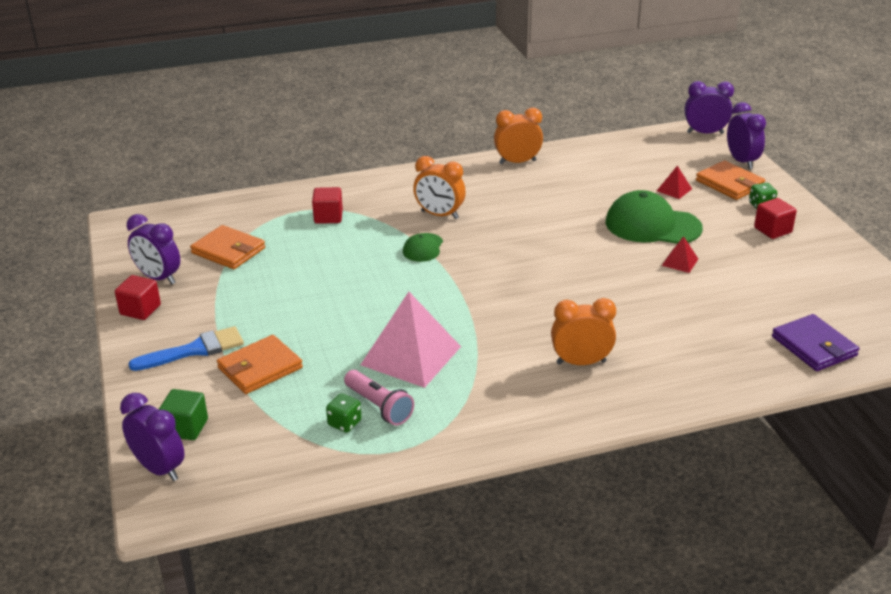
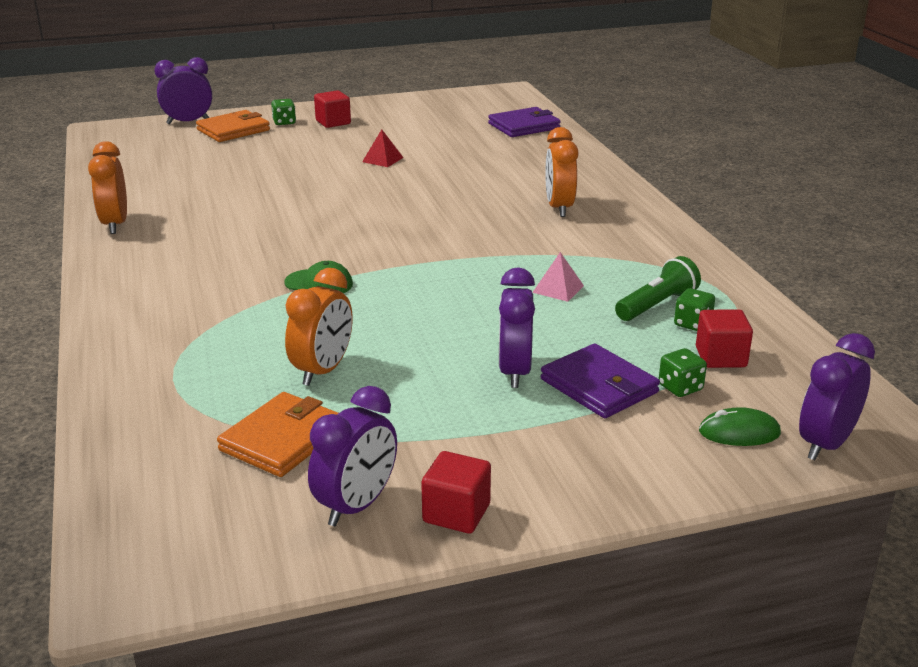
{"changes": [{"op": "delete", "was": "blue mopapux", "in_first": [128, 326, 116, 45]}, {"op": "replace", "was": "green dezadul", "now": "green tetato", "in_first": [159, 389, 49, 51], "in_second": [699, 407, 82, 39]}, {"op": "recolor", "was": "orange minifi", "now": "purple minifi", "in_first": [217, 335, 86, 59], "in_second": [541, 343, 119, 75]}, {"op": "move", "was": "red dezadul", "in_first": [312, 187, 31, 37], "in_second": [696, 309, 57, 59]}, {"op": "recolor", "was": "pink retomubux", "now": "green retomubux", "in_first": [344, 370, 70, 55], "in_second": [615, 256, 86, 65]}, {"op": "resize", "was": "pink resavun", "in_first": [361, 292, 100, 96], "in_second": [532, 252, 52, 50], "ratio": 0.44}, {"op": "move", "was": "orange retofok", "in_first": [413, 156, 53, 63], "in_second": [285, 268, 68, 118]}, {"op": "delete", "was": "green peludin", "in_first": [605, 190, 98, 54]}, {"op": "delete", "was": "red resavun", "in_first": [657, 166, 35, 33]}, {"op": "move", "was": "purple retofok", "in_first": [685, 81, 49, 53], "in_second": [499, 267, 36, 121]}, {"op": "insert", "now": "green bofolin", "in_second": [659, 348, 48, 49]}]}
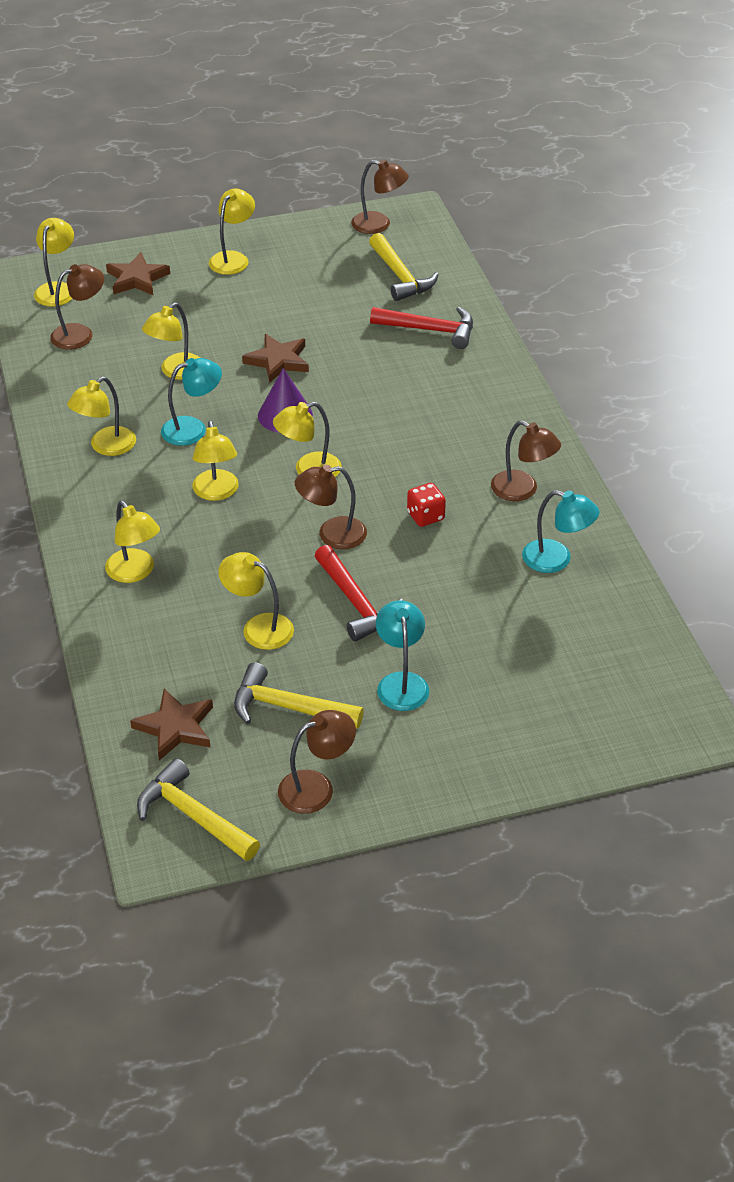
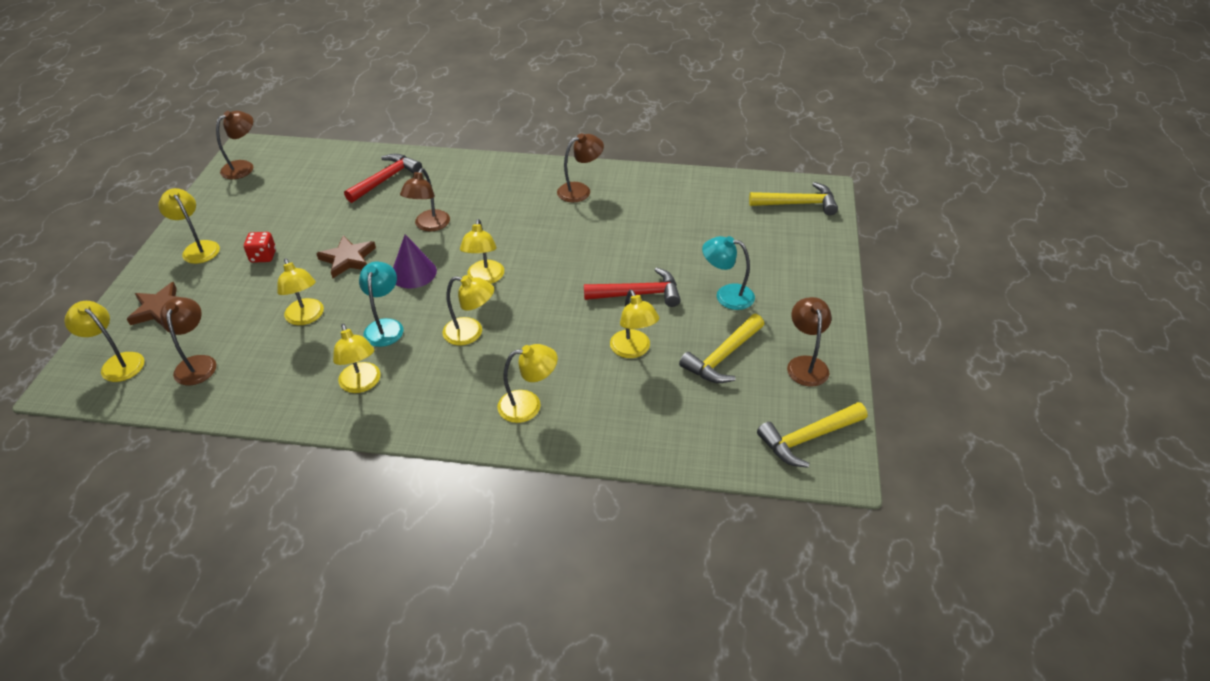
{"changes": [{"op": "delete", "was": "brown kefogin", "in_first": [130, 689, 83, 72]}, {"op": "rotate", "was": "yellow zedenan", "in_first": [218, 552, 76, 98], "in_second": [610, 290, 49, 68], "clockwise": -75}, {"op": "move", "was": "brown zedenan", "in_first": [295, 464, 72, 85], "in_second": [400, 168, 50, 64]}, {"op": "move", "was": "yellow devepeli", "in_first": [369, 233, 70, 68], "in_second": [749, 182, 89, 33]}, {"op": "move", "was": "red bofolin", "in_first": [407, 483, 39, 44], "in_second": [244, 232, 32, 31]}, {"op": "delete", "was": "turquoise zedenan", "in_first": [522, 490, 78, 83]}]}
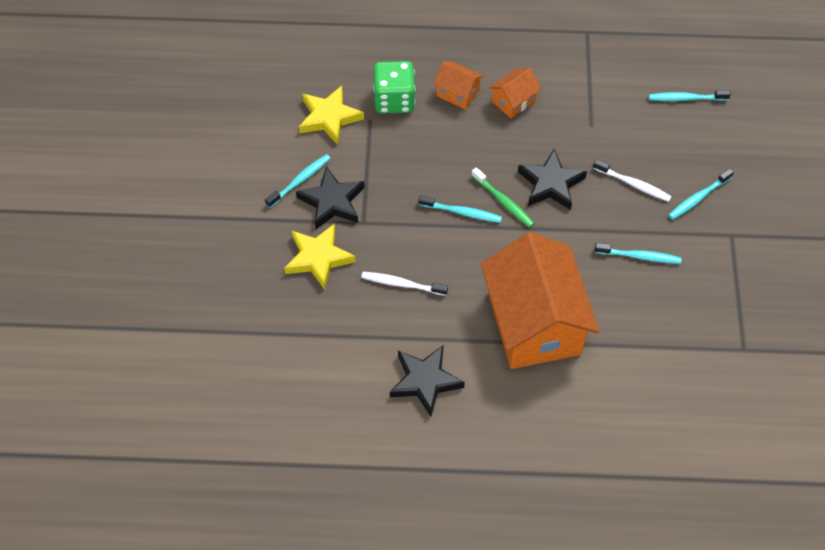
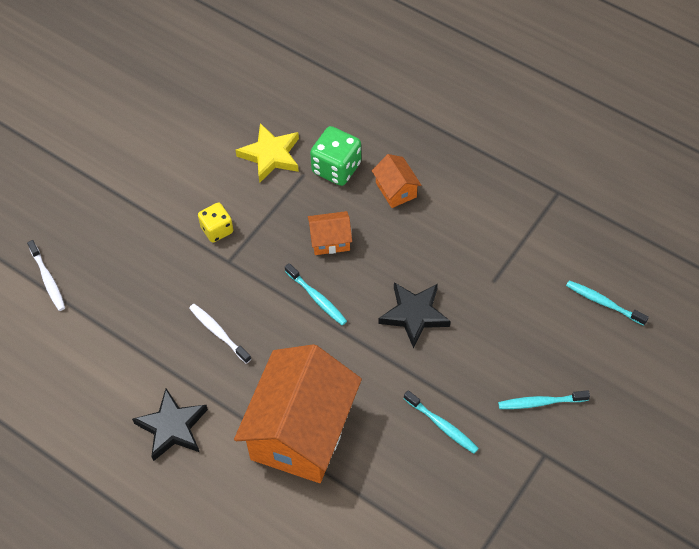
{"changes": [{"op": "delete", "was": "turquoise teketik", "in_first": [265, 154, 66, 54]}, {"op": "delete", "was": "yellow kefogin", "in_first": [284, 223, 71, 67]}, {"op": "replace", "was": "black kefogin", "now": "yellow bofolin", "in_first": [296, 166, 69, 63], "in_second": [198, 203, 35, 40]}, {"op": "delete", "was": "green teketik", "in_first": [471, 167, 63, 60]}, {"op": "move", "was": "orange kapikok", "in_first": [489, 68, 52, 50], "in_second": [308, 211, 44, 44]}, {"op": "move", "was": "white teketik", "in_first": [593, 159, 79, 43], "in_second": [27, 240, 38, 71]}]}
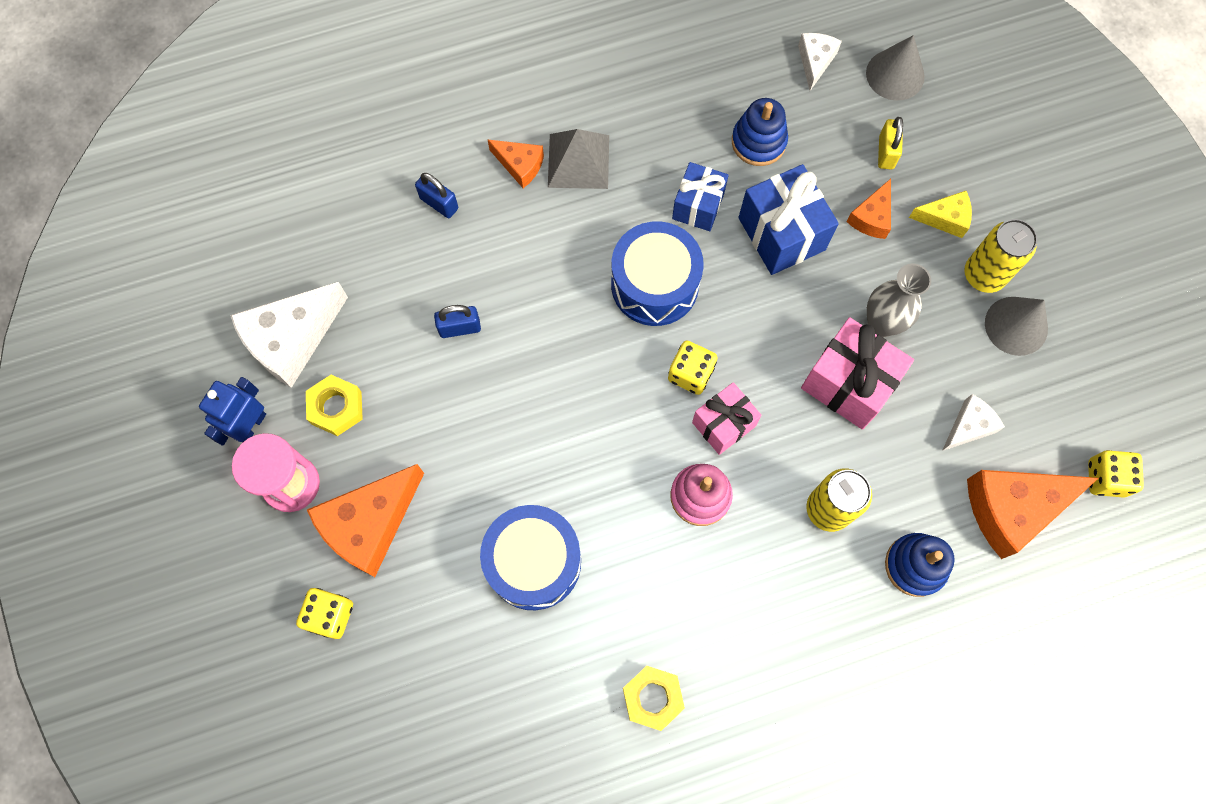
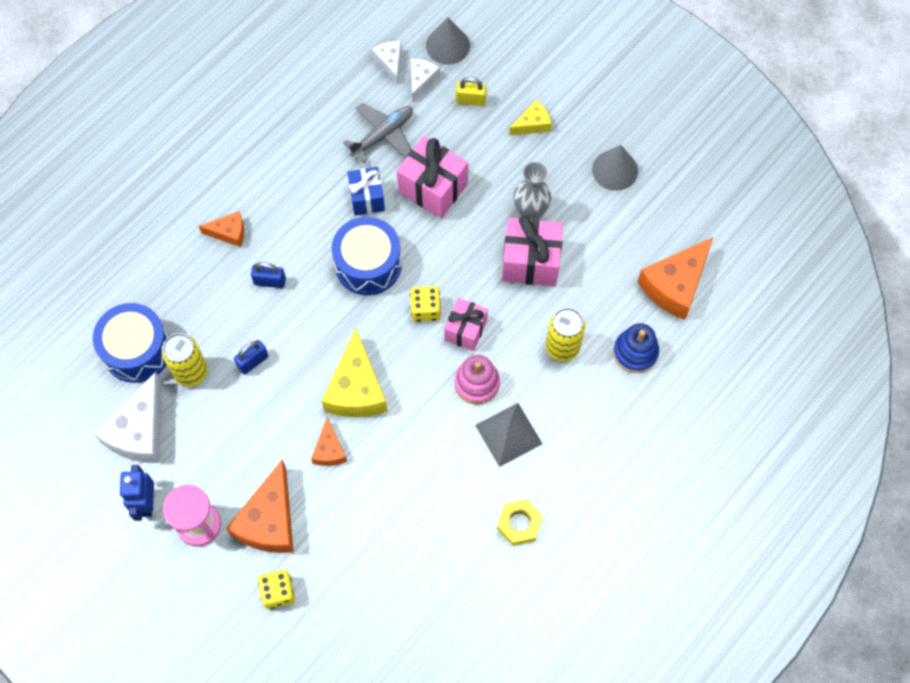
{"changes": [{"op": "delete", "was": "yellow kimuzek", "in_first": [306, 375, 57, 61]}, {"op": "move", "was": "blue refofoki", "in_first": [415, 173, 43, 45], "in_second": [251, 262, 35, 26]}, {"op": "move", "was": "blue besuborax", "in_first": [480, 505, 101, 105], "in_second": [93, 303, 76, 80]}, {"op": "move", "was": "grey resavun", "in_first": [548, 129, 61, 60], "in_second": [475, 403, 67, 64]}, {"op": "replace", "was": "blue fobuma", "now": "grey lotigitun", "in_first": [732, 98, 56, 68], "in_second": [343, 103, 70, 60]}, {"op": "recolor", "was": "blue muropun", "now": "pink muropun", "in_first": [738, 164, 101, 111], "in_second": [397, 136, 71, 82]}, {"op": "move", "was": "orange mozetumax", "in_first": [847, 179, 44, 60], "in_second": [311, 417, 36, 49]}, {"op": "rotate", "was": "yellow refofoki", "in_first": [878, 117, 25, 53], "in_second": [456, 77, 31, 29], "clockwise": -60}, {"op": "move", "was": "white mozetumax", "in_first": [942, 394, 63, 57], "in_second": [411, 59, 29, 43]}, {"op": "move", "was": "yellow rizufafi", "in_first": [964, 219, 74, 74], "in_second": [162, 333, 46, 54]}, {"op": "delete", "was": "yellow bofolin", "in_first": [1088, 450, 56, 48]}, {"op": "insert", "now": "yellow mozetumax", "in_second": [322, 327, 65, 90]}]}
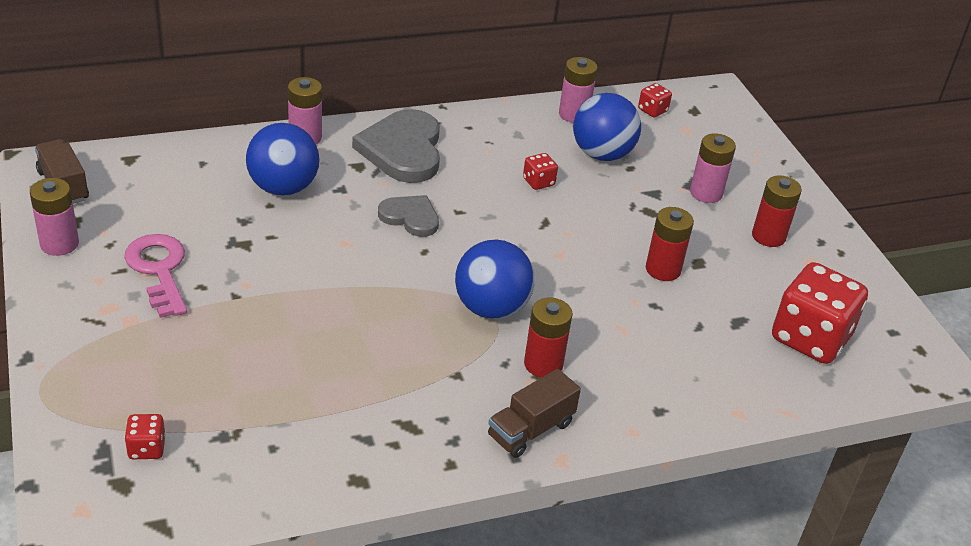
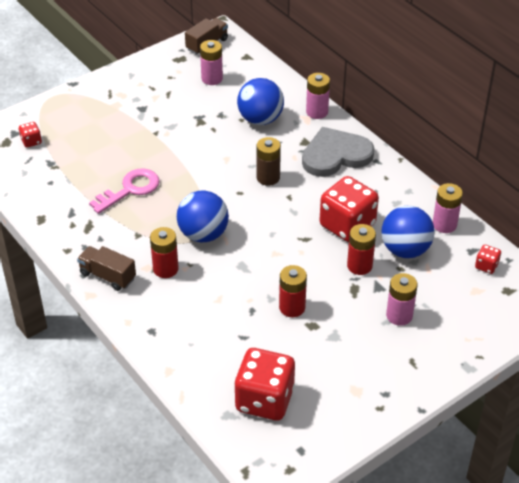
{"changes": [{"op": "move", "was": "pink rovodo", "in_first": [30, 178, 49, 78], "in_second": [200, 40, 23, 45]}, {"op": "move", "was": "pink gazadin", "in_first": [124, 234, 63, 84], "in_second": [89, 168, 71, 46]}, {"op": "replace", "was": "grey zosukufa", "now": "brown rovodo", "in_first": [378, 195, 61, 42], "in_second": [256, 137, 25, 49]}, {"op": "resize", "was": "red bofolin", "in_first": [523, 153, 35, 37], "in_second": [319, 176, 60, 66], "ratio": 2.28}, {"op": "move", "was": "red rovodo", "in_first": [752, 175, 50, 72], "in_second": [347, 224, 29, 51]}]}
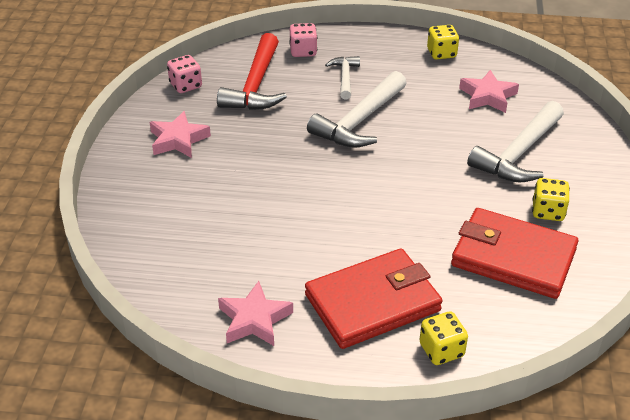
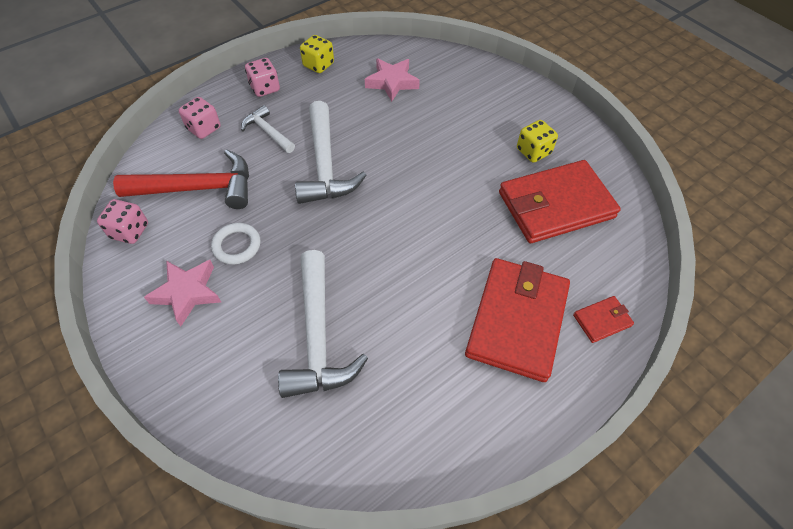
{"changes": [{"op": "rotate", "was": "red devepeli", "in_first": [217, 33, 70, 77], "in_second": [113, 149, 136, 60], "clockwise": -60}, {"op": "delete", "was": "pink kefogin", "in_first": [218, 281, 75, 65]}, {"op": "replace", "was": "yellow bofolin", "now": "red minifi", "in_first": [419, 311, 49, 54], "in_second": [573, 296, 61, 47]}, {"op": "move", "was": "white devepeli", "in_first": [467, 101, 97, 81], "in_second": [278, 250, 90, 148]}, {"op": "insert", "now": "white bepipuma", "in_second": [211, 223, 49, 41]}, {"op": "insert", "now": "pink bofolin", "in_second": [245, 58, 35, 39]}]}
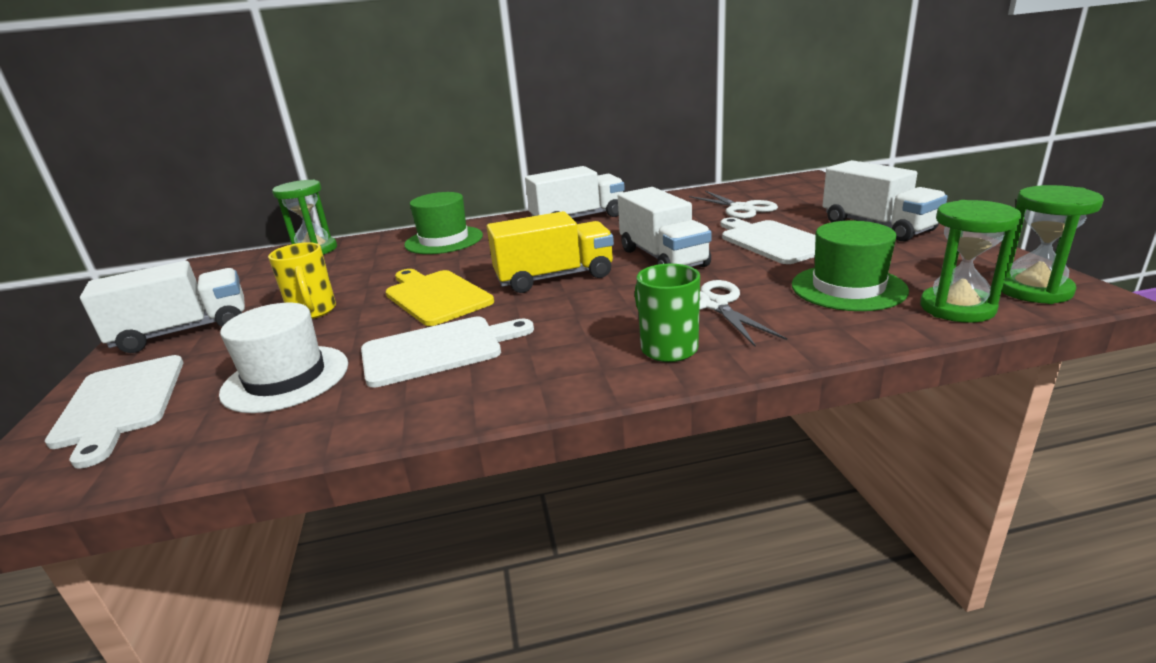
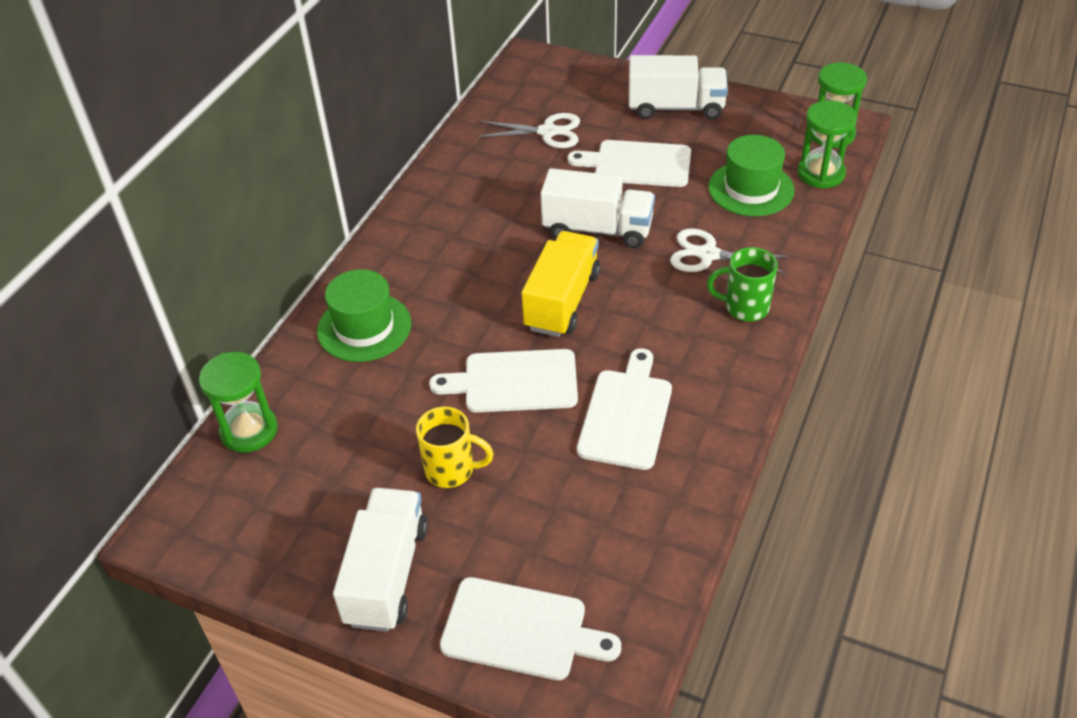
{"changes": [{"op": "delete", "was": "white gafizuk", "in_first": [219, 303, 129, 110]}, {"op": "recolor", "was": "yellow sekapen", "now": "white sekapen", "in_first": [385, 269, 109, 57], "in_second": [429, 349, 149, 64]}, {"op": "delete", "was": "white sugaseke", "in_first": [525, 166, 100, 52]}]}
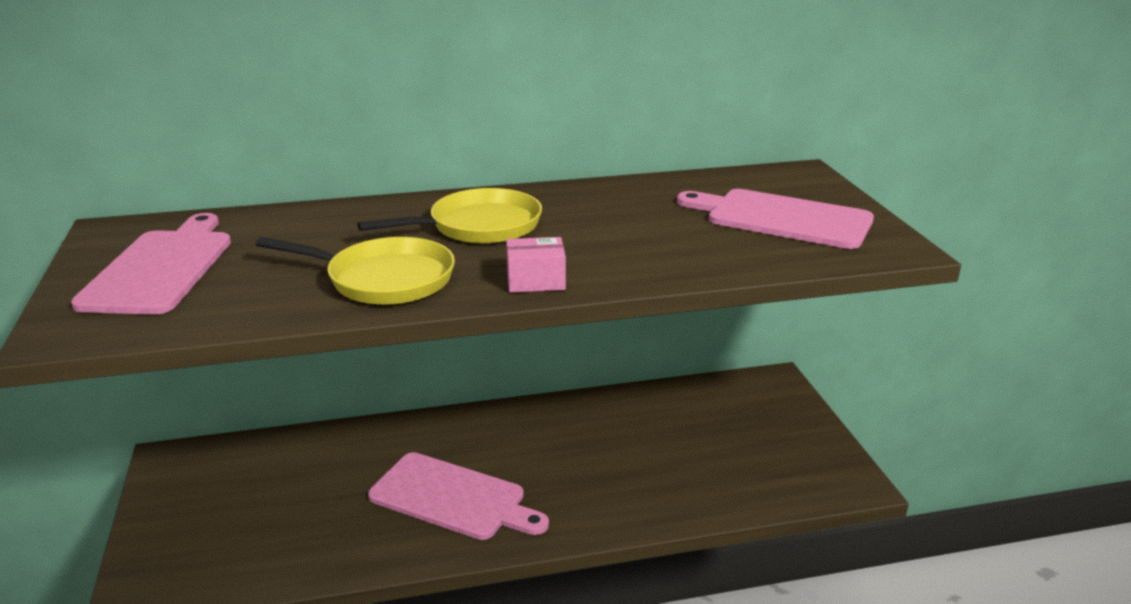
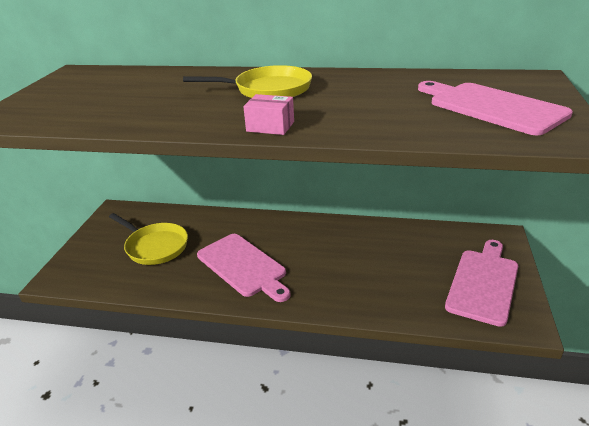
{"changes": [{"op": "move", "was": "pink sekapen", "in_first": [71, 213, 160, 101], "in_second": [445, 240, 73, 87]}, {"op": "move", "was": "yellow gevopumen", "in_first": [255, 237, 200, 68], "in_second": [109, 213, 79, 52]}]}
